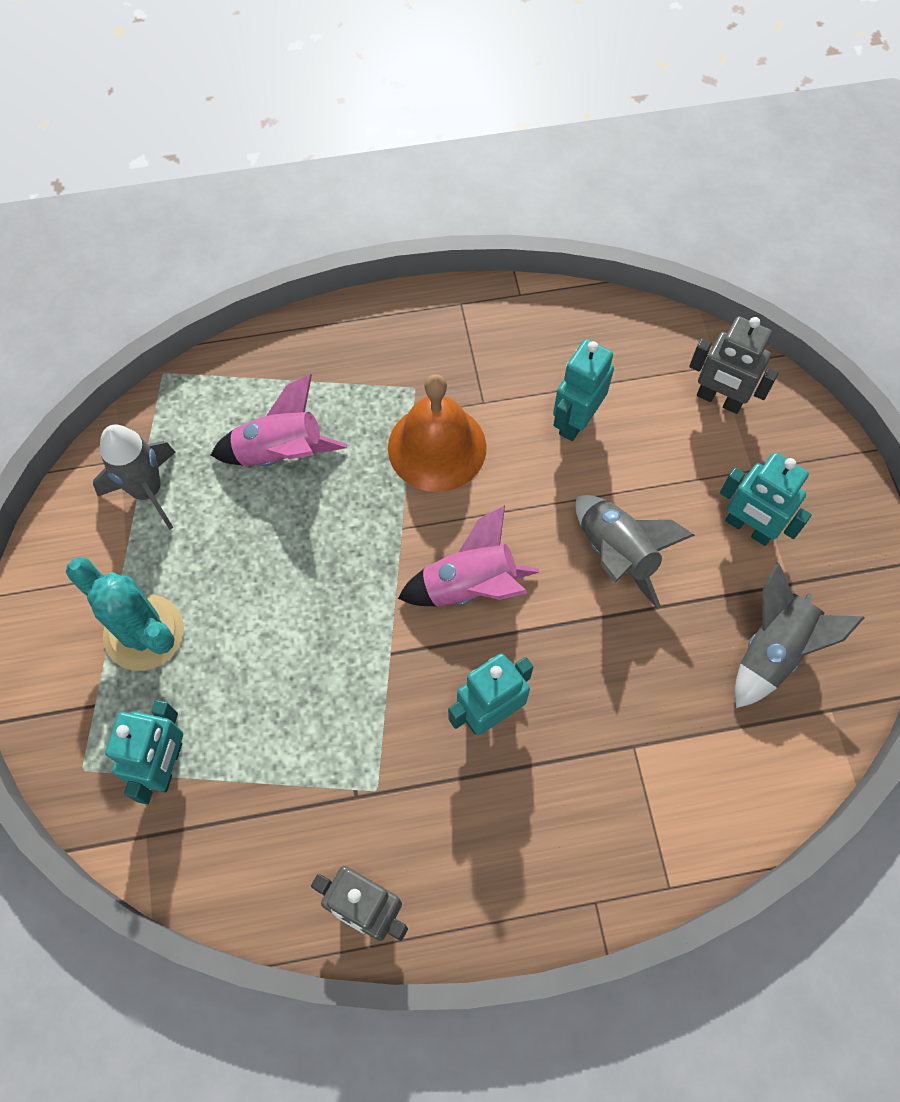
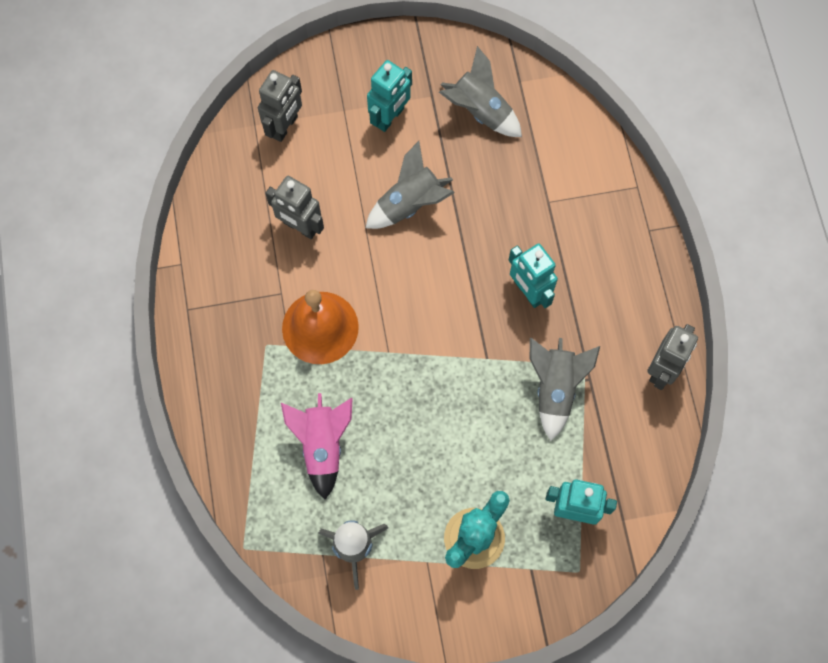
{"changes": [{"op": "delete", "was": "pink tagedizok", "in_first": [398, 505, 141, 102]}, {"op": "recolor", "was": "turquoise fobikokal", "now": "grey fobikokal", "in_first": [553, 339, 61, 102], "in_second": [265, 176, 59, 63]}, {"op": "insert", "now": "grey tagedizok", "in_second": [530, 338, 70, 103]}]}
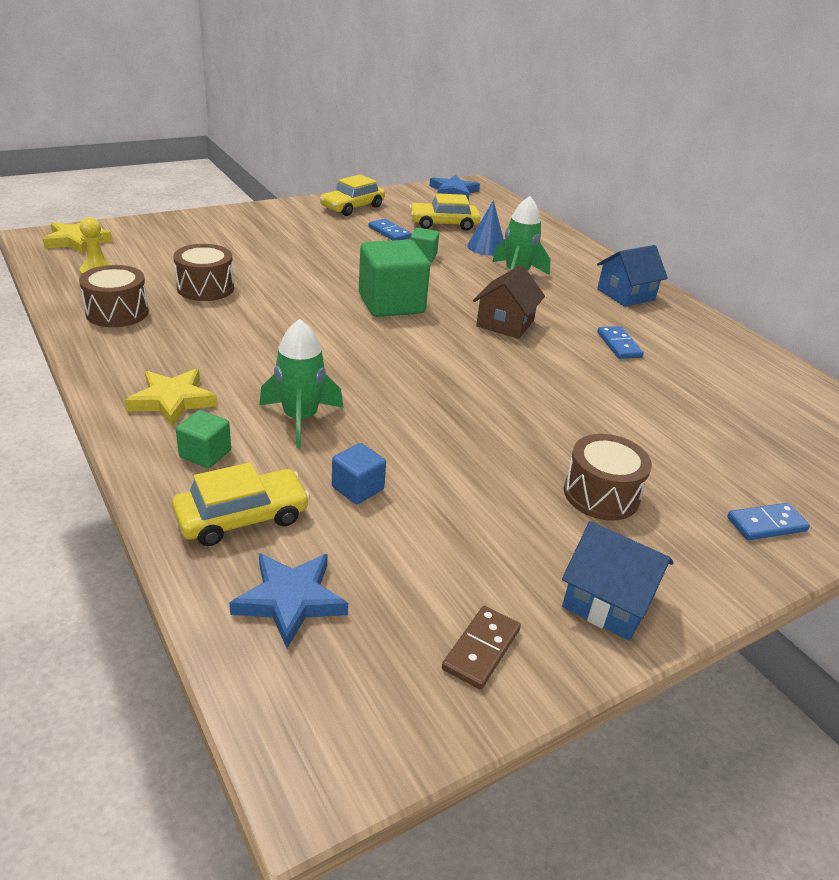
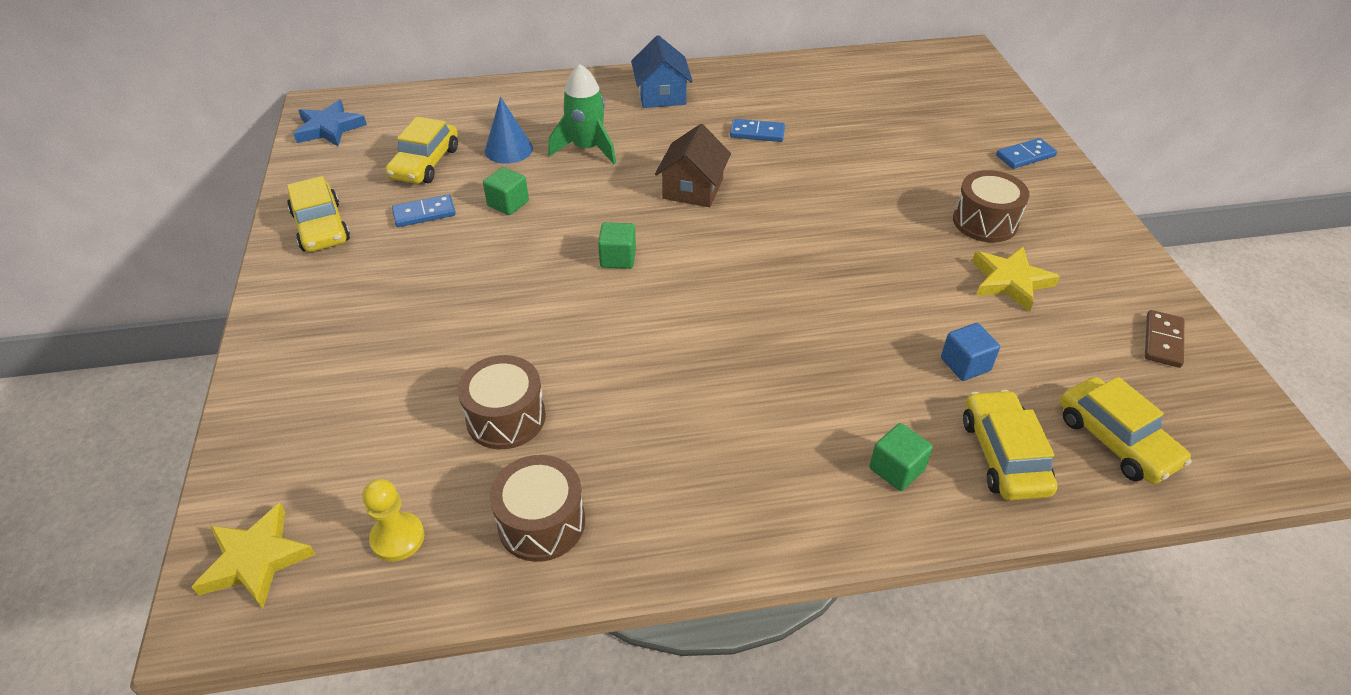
{"changes": [{"op": "move", "was": "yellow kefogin", "in_first": [125, 369, 92, 58], "in_second": [972, 247, 88, 65]}, {"op": "replace", "was": "blue kefogin", "now": "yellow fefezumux", "in_first": [229, 553, 119, 95], "in_second": [1060, 377, 132, 107]}, {"op": "delete", "was": "green tagedizok", "in_first": [259, 319, 84, 129]}, {"op": "resize", "was": "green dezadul", "in_first": [359, 240, 71, 77], "in_second": [598, 222, 38, 47], "ratio": 0.49}, {"op": "rotate", "was": "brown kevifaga", "in_first": [442, 606, 79, 83], "in_second": [1145, 310, 39, 58], "clockwise": 60}, {"op": "rotate", "was": "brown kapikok", "in_first": [473, 265, 72, 74], "in_second": [655, 124, 76, 83], "clockwise": 60}, {"op": "delete", "was": "blue kapikok", "in_first": [562, 521, 111, 120]}, {"op": "rotate", "was": "blue kevifaga", "in_first": [727, 503, 83, 37], "in_second": [996, 138, 61, 31], "clockwise": 60}]}
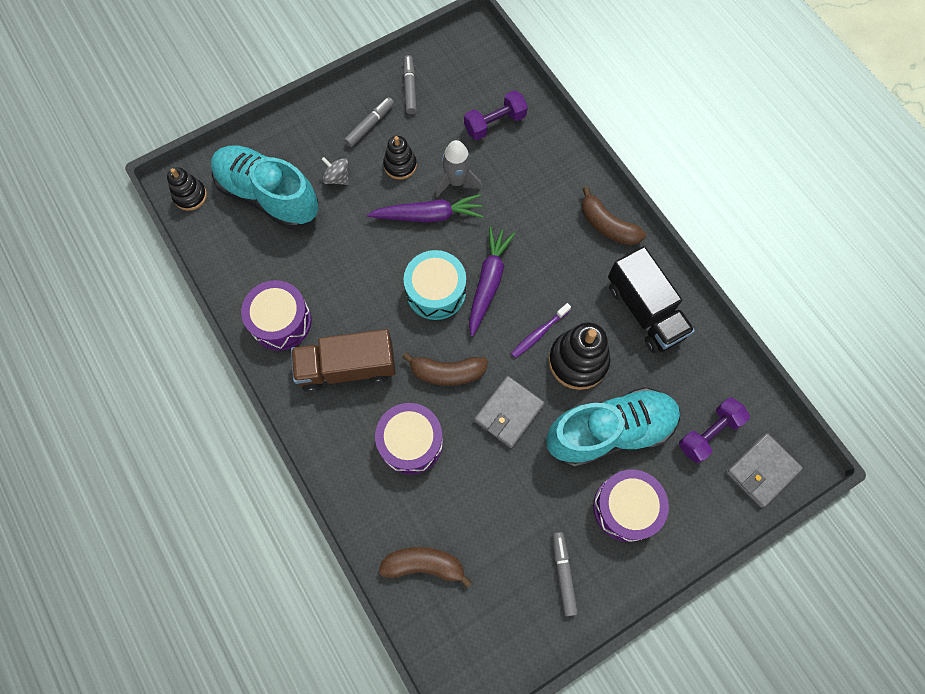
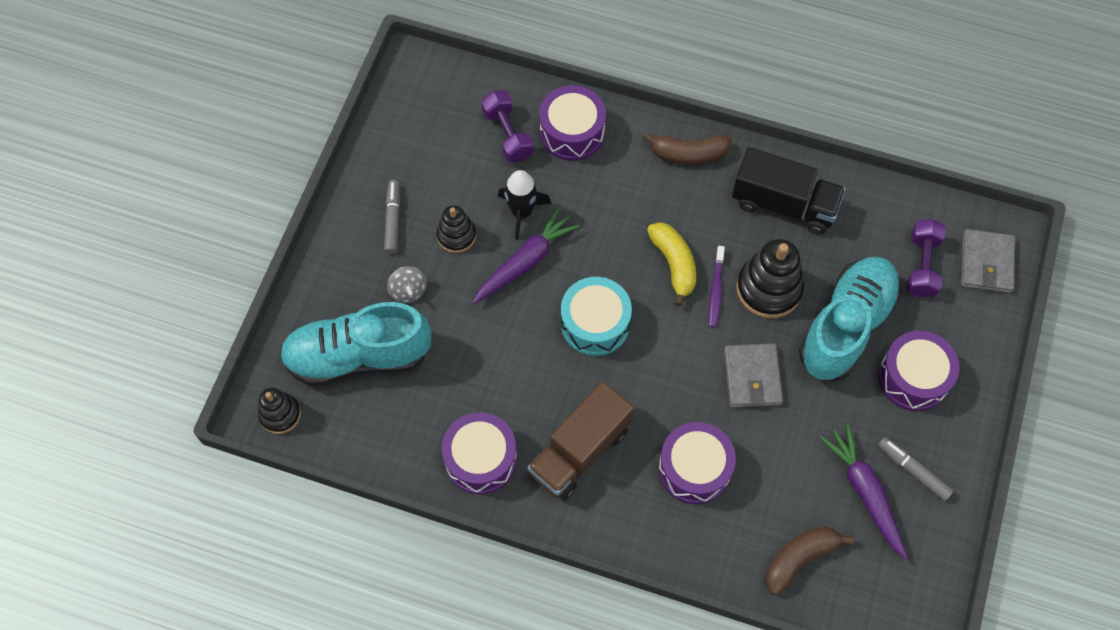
{"changes": [{"op": "rotate", "was": "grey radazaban", "in_first": [321, 157, 28, 28], "in_second": [387, 266, 40, 37], "clockwise": -105}, {"op": "delete", "was": "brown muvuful", "in_first": [402, 352, 86, 34]}, {"op": "delete", "was": "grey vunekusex", "in_first": [403, 55, 14, 59]}, {"op": "recolor", "was": "grey tagedizok", "now": "black tagedizok", "in_first": [436, 140, 46, 57], "in_second": [498, 170, 53, 70]}, {"op": "rotate", "was": "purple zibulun", "in_first": [464, 90, 64, 50], "in_second": [481, 91, 53, 71], "clockwise": -45}, {"op": "move", "was": "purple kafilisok", "in_first": [469, 226, 46, 111], "in_second": [820, 424, 88, 136]}, {"op": "insert", "now": "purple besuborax", "in_second": [539, 85, 67, 76]}, {"op": "insert", "now": "yellow muvuful", "in_second": [647, 222, 49, 85]}]}
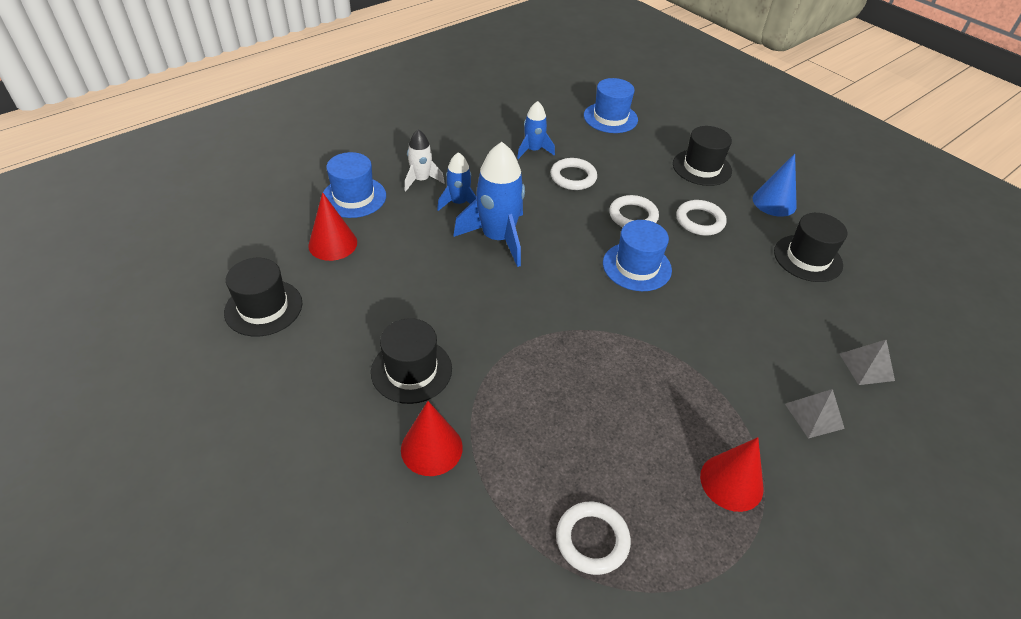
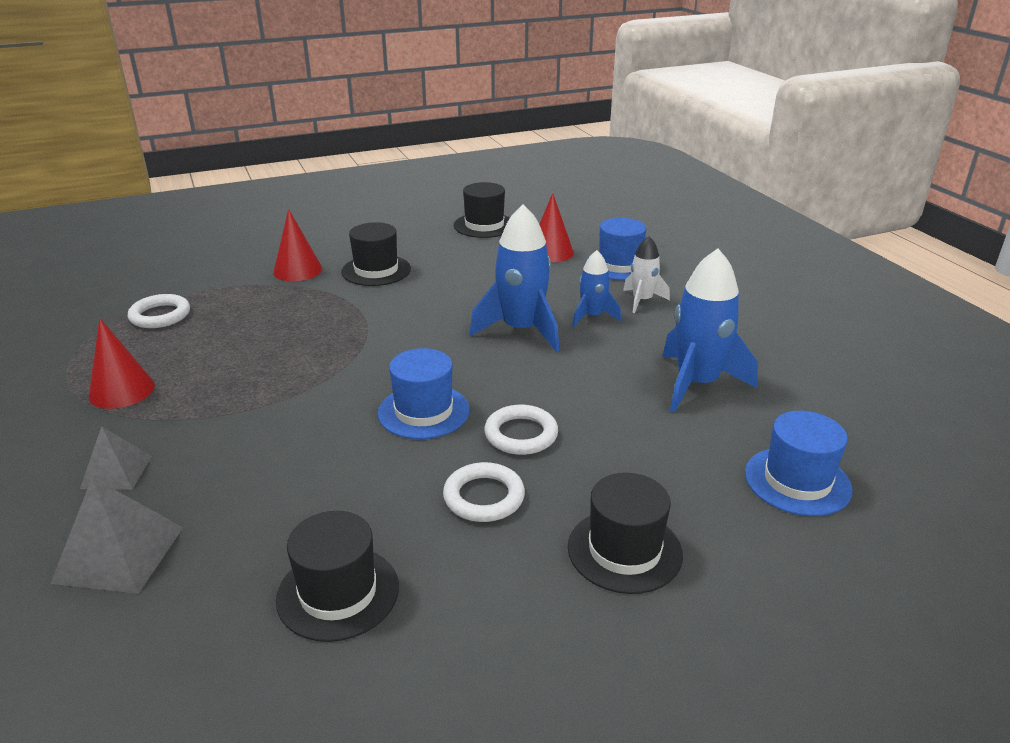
{"changes": [{"op": "resize", "was": "blue tagedizok", "in_first": [517, 101, 38, 58], "in_second": [662, 249, 96, 164], "ratio": 1.78}, {"op": "delete", "was": "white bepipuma", "in_first": [551, 158, 46, 32]}, {"op": "delete", "was": "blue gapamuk", "in_first": [753, 154, 44, 63]}, {"op": "resize", "was": "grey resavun", "in_first": [840, 340, 55, 45], "in_second": [50, 477, 133, 117], "ratio": 1.55}]}
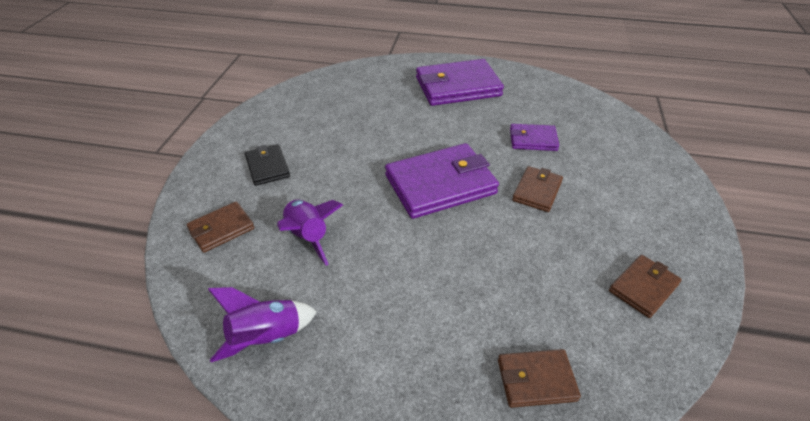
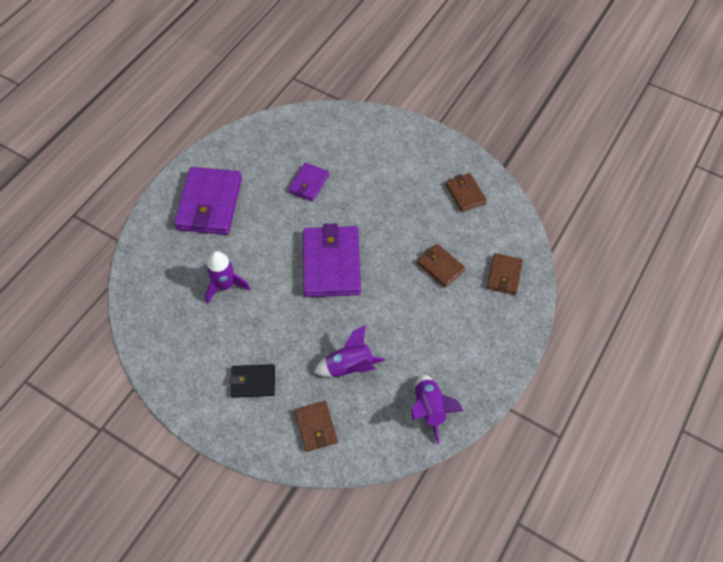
{"changes": [{"op": "move", "was": "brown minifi", "in_first": [512, 166, 51, 46], "in_second": [417, 244, 48, 44]}, {"op": "insert", "now": "purple tagedizok", "in_second": [205, 251, 45, 53]}]}
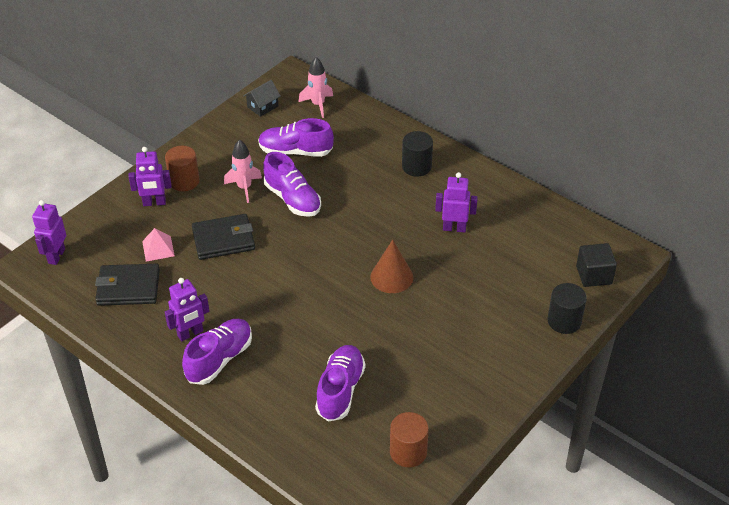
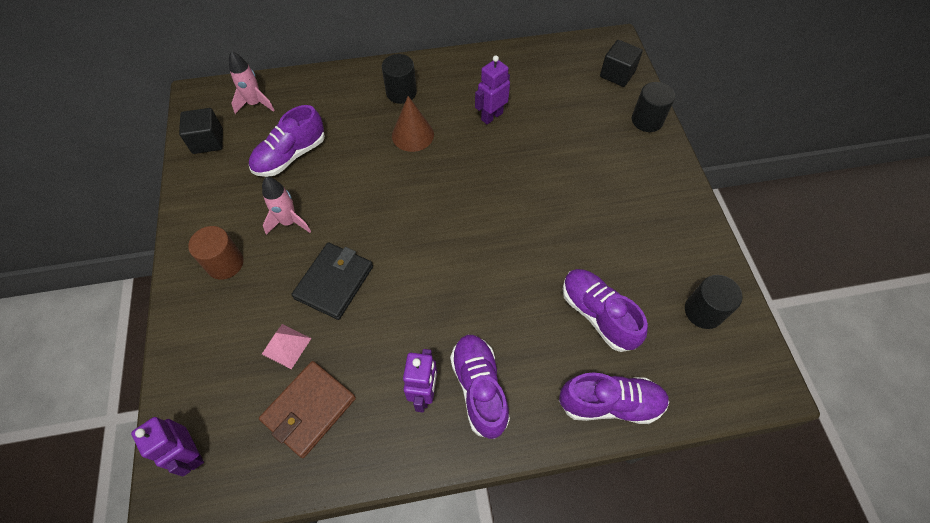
{"changes": [{"op": "recolor", "was": "black minifi", "now": "brown minifi", "in_first": [95, 264, 65, 42], "in_second": [259, 361, 97, 97]}, {"op": "delete", "was": "purple fobikokal", "in_first": [128, 147, 44, 59]}, {"op": "replace", "was": "black kapikok", "now": "black dezadul", "in_first": [243, 80, 38, 37], "in_second": [179, 108, 44, 46]}, {"op": "move", "was": "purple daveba", "in_first": [263, 152, 58, 65], "in_second": [559, 373, 110, 51]}, {"op": "move", "was": "brown gapamuk", "in_first": [370, 239, 43, 54], "in_second": [392, 96, 42, 56]}, {"op": "recolor", "was": "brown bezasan", "now": "black bezasan", "in_first": [390, 412, 39, 56], "in_second": [685, 275, 58, 54]}]}
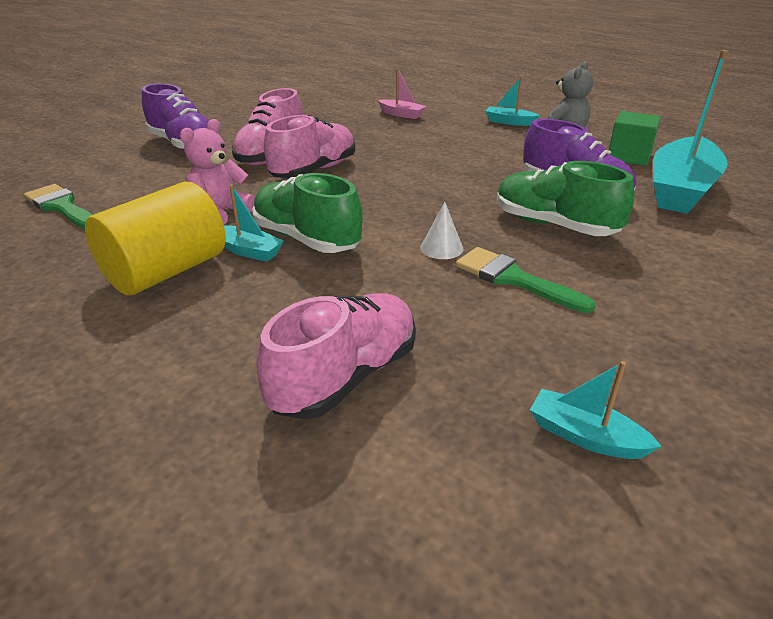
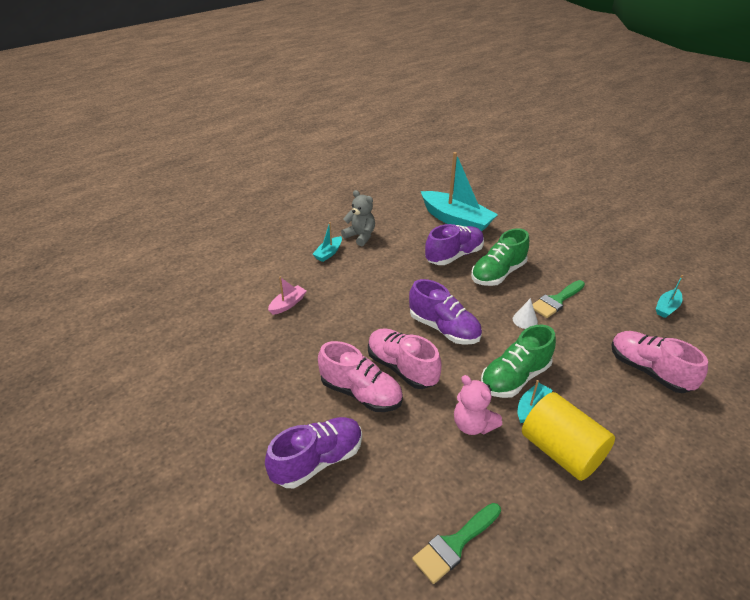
{"changes": [{"op": "delete", "was": "green dezadul", "in_first": [609, 111, 52, 55]}, {"op": "insert", "now": "purple daveba", "in_second": [409, 279, 73, 66]}]}
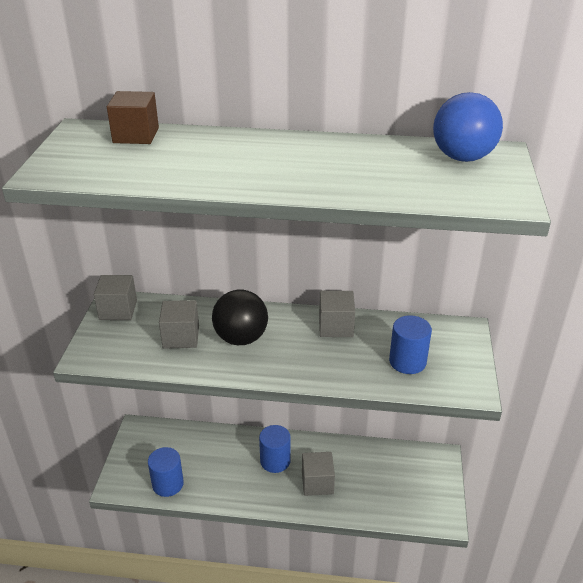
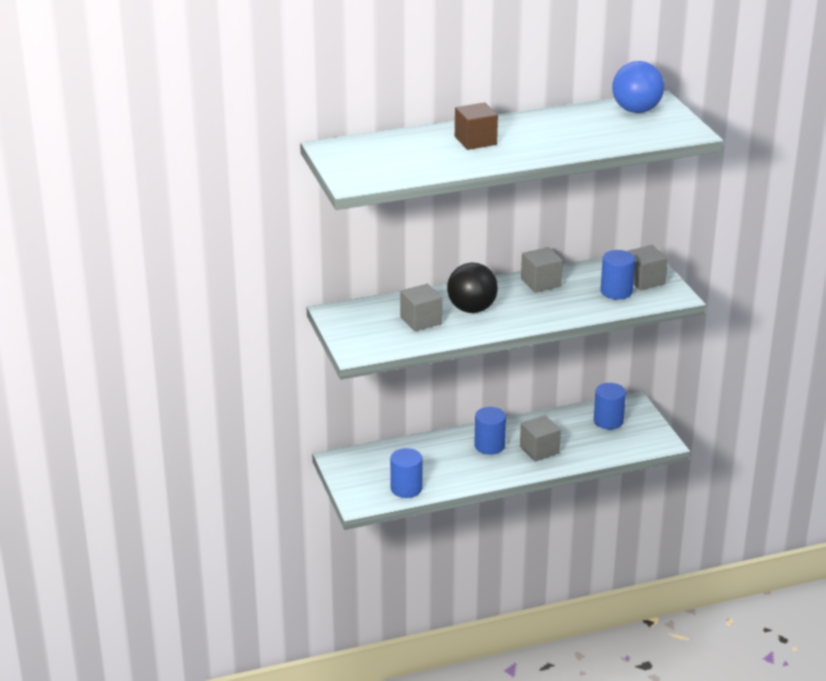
{"changes": [{"op": "move", "was": "grey dezadul", "in_first": [94, 275, 43, 45], "in_second": [627, 245, 41, 45]}, {"op": "move", "was": "brown dezadul", "in_first": [107, 91, 52, 53], "in_second": [455, 102, 43, 48]}, {"op": "insert", "now": "blue bezasan", "in_second": [594, 383, 32, 46]}]}
